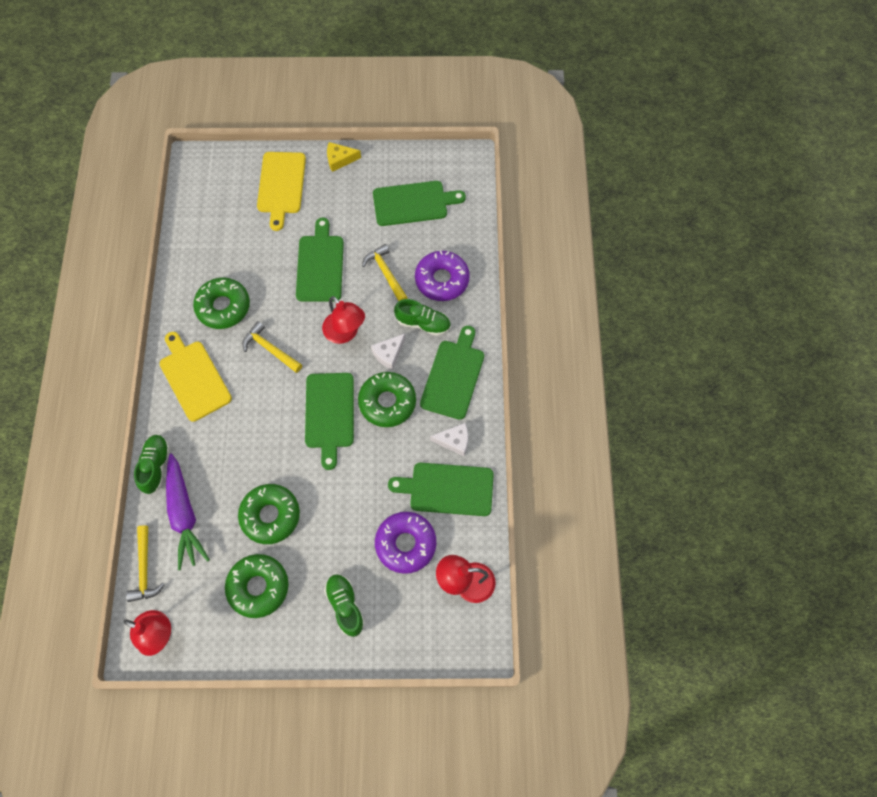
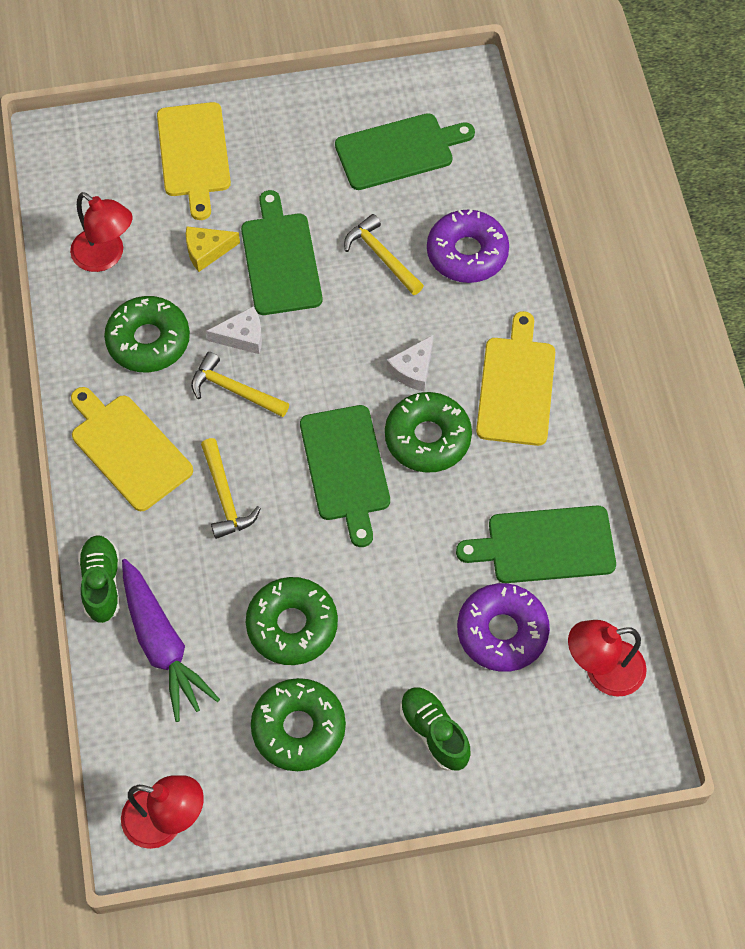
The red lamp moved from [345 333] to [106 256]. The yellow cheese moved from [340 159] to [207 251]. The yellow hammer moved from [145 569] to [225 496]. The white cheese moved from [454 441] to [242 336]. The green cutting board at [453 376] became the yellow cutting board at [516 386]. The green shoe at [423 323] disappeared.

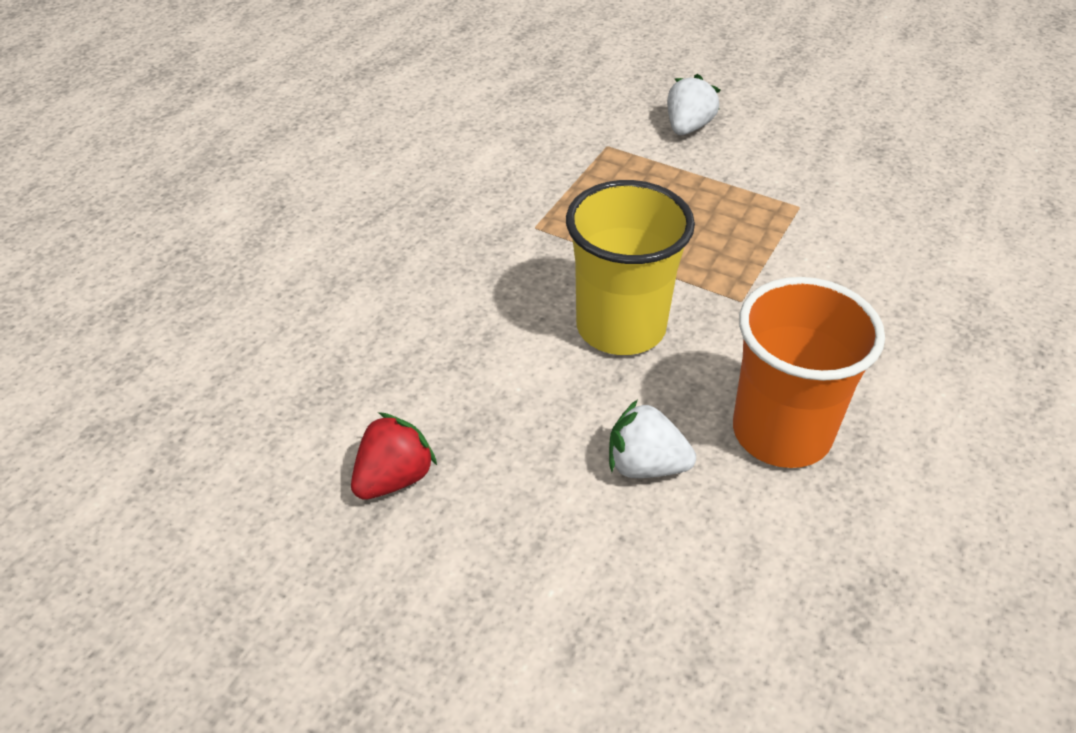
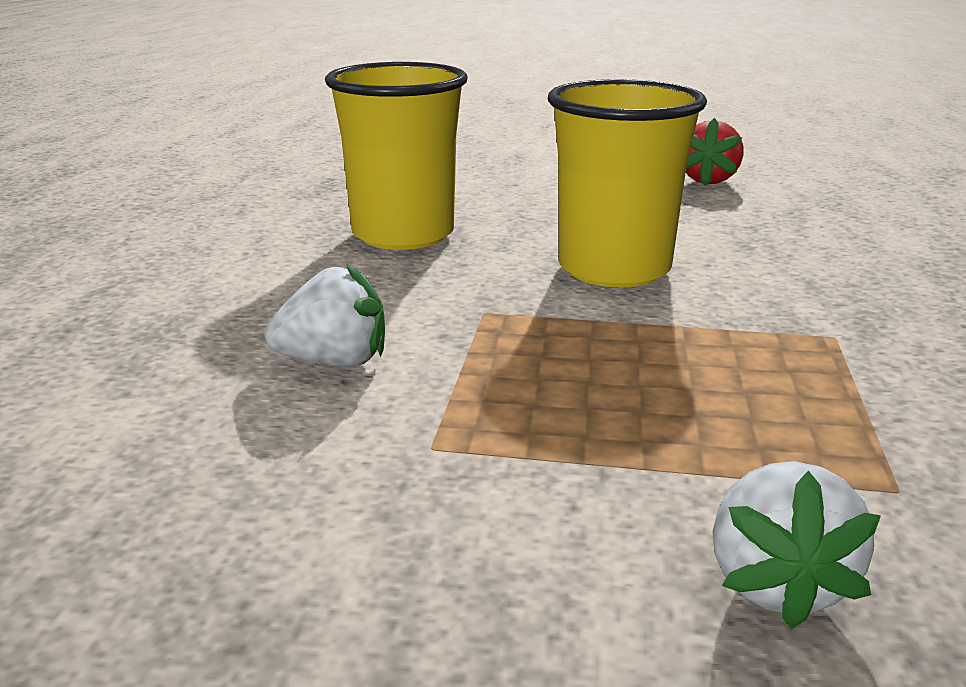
The white strawberry moved from [645 465] to [334 362]. The orange cup at [781 432] became the yellow cup at [403 234].

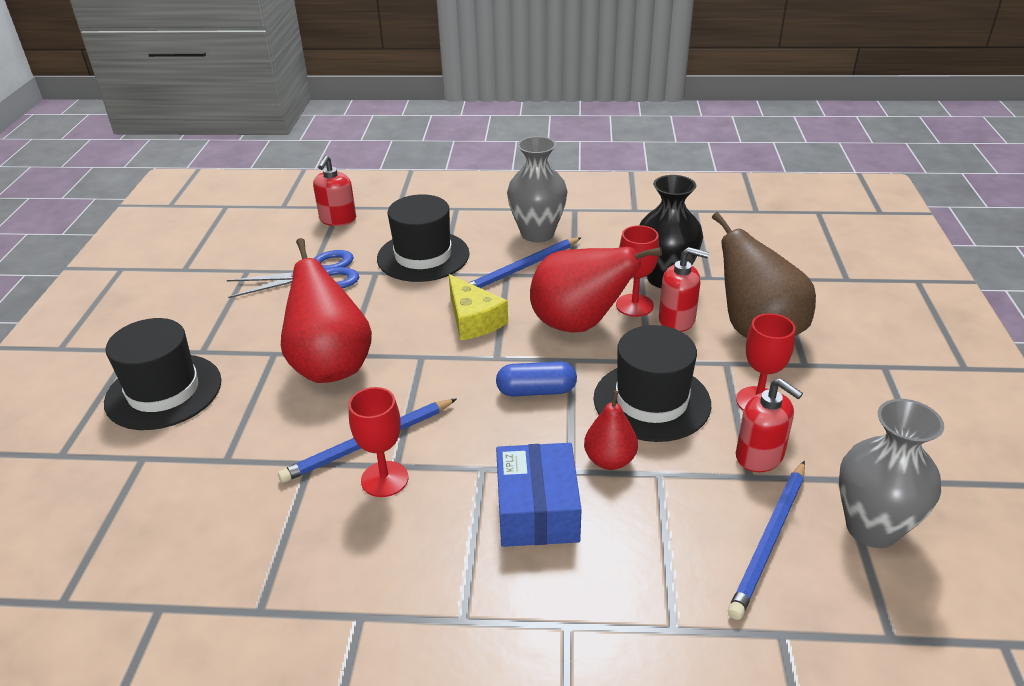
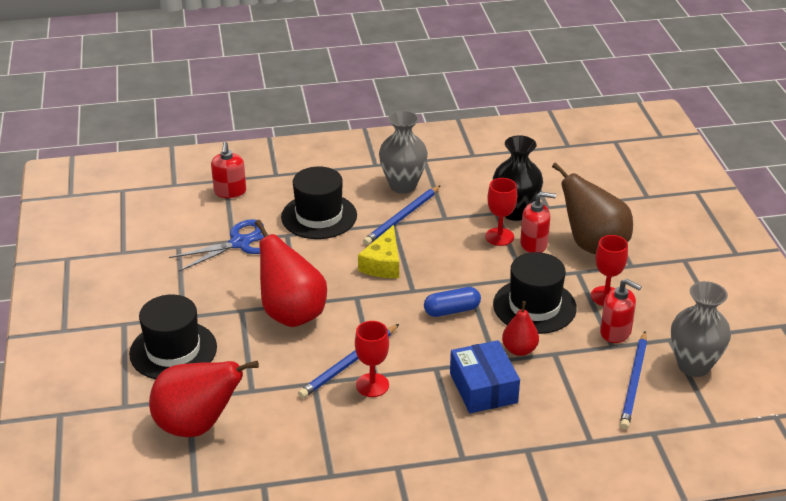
The red pear moved from [579 324] to [197 425]. The yellow cheese at [473 320] turned 60 degrees clockwise.

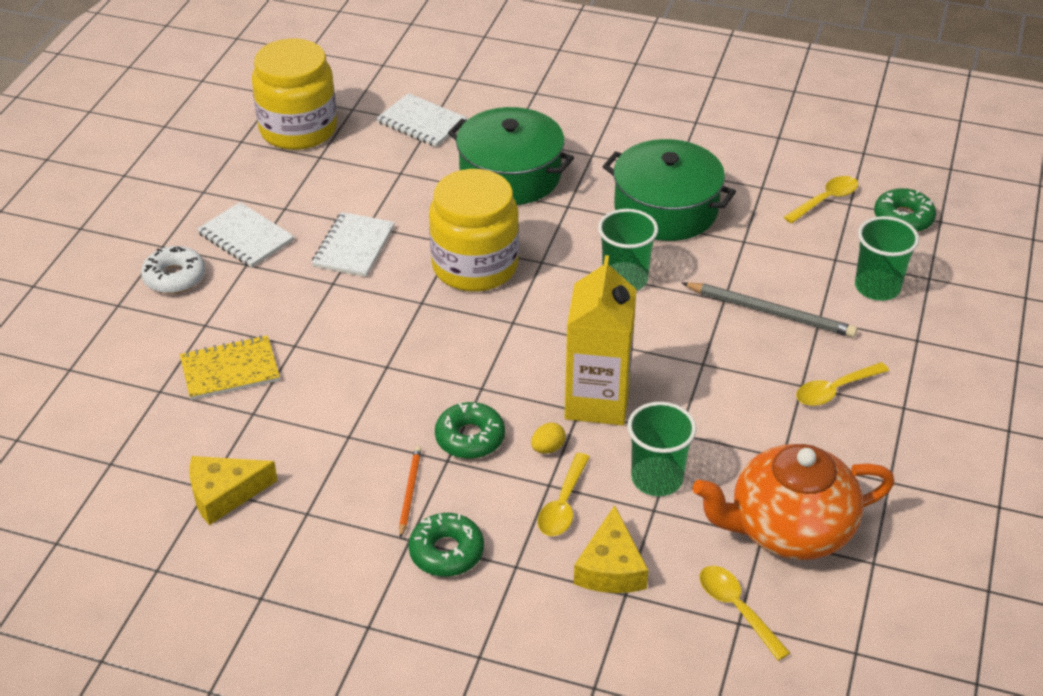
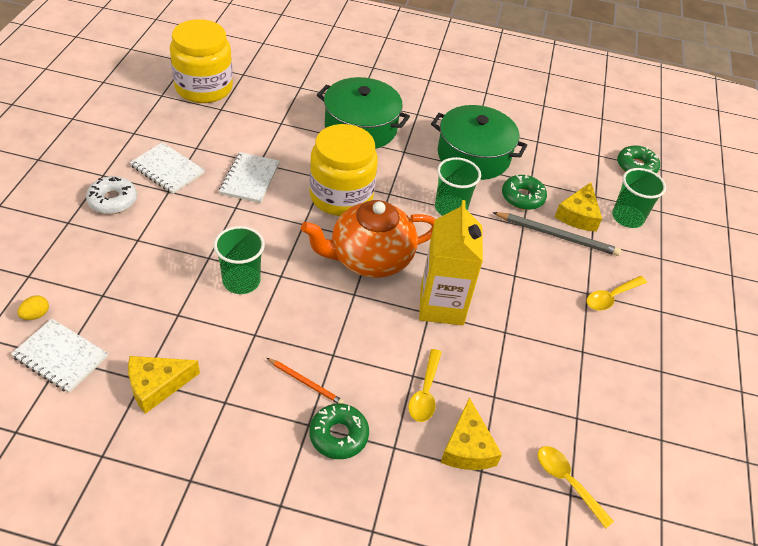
The white notebook moved from [422 122] to [60 357]. The yellow egg moved from [548 448] to [36 315]. The green cup moved from [657 478] to [241 281]. The orange pencil at [410 492] turned 120 degrees clockwise. The orange teapot moved from [789 529] to [369 258]. The green donut moved from [470 438] to [522 197]. The yellow cheese at [578 215] appeared. The yellow notebook at [230 370] disappeared. The yellow spoon at [825 200] disappeared.

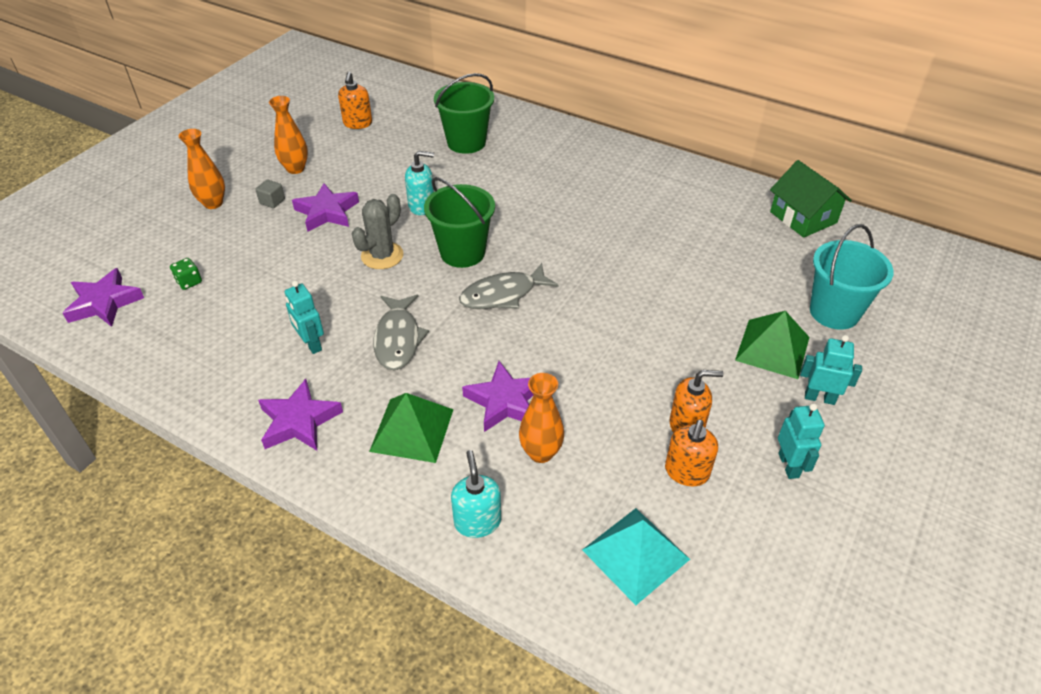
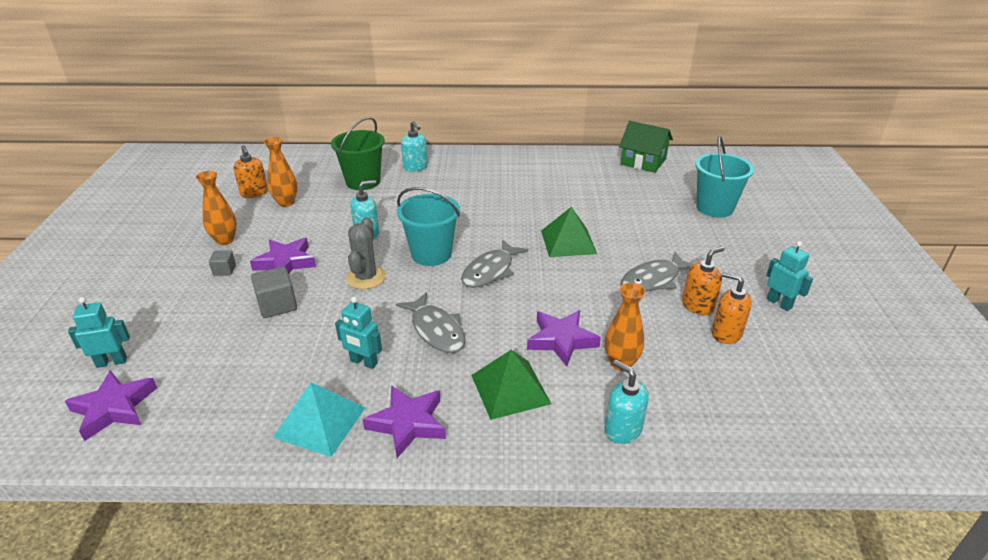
The turquoise robot moved from [819 398] to [112 362]. The grey cube at [277 305] appeared. The orange vase moved from [213 203] to [286 202]. The turquoise pyramid moved from [635 554] to [320 422]. The green bucket at [462 252] became the turquoise bucket at [431 254]. The turquoise soap dispenser at [415 167] appeared. The green pyramid moved from [772 348] to [568 242]. The grey fish at [653 280] appeared. The orange soap dispenser at [686 472] turned 135 degrees clockwise. The green dice at [189 282] disappeared.

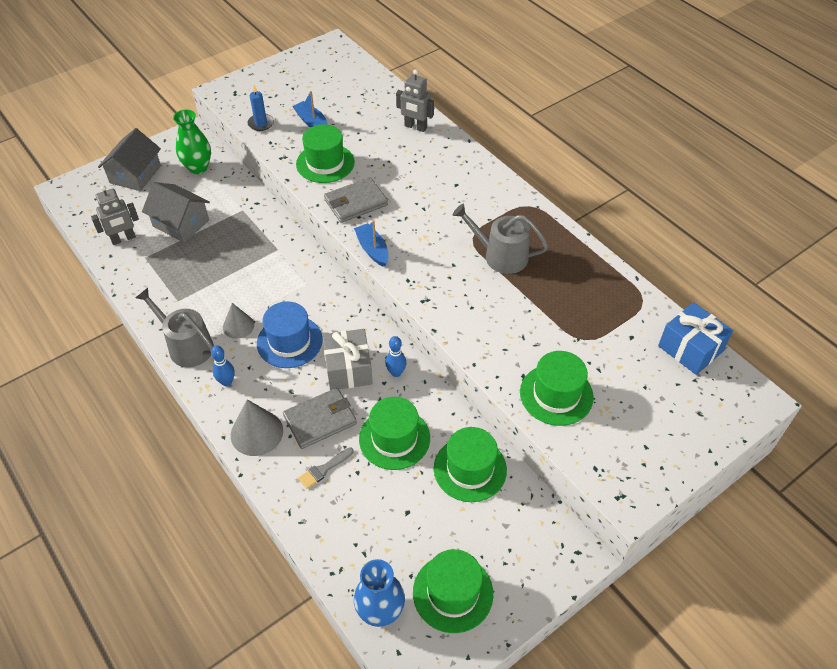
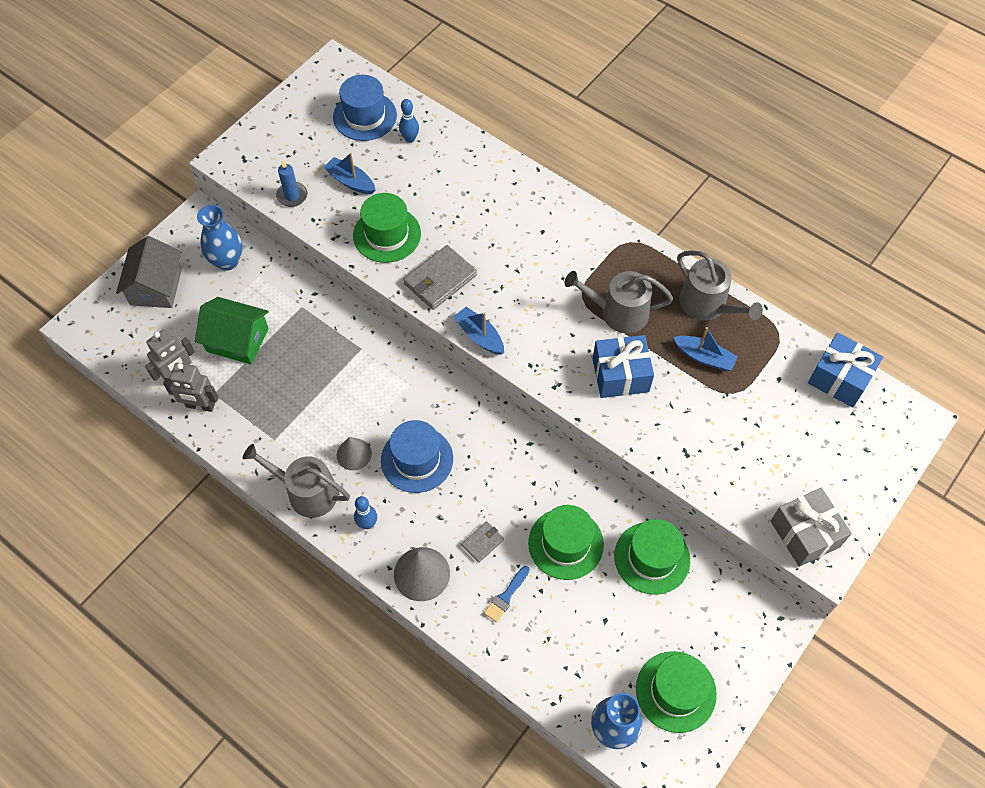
The grey robot moved from [415 127] to [200 406]. The grey house at [181 223] became the green house at [237 340]. The green vase at [198 167] became the blue vase at [227 261]. The blue hat at [365 116] appeared. The blue bowling pin moved from [396 372] to [410 139]. The grey wallet at [320 420] changed to 0.54 times the size. The grey brush at [324 469] became the blue brush at [506 596]. The blue gift at [620 375] appeared. The blue boat at [704 357] appeared. The grey watering can at [707 305] appeared. The grey gift moved from [348 369] to [805 534]. The green hat at [556 394] disappeared.

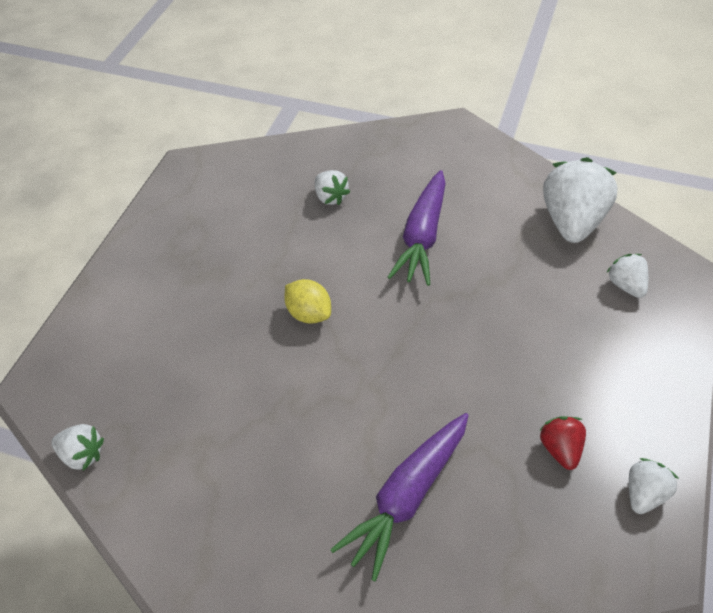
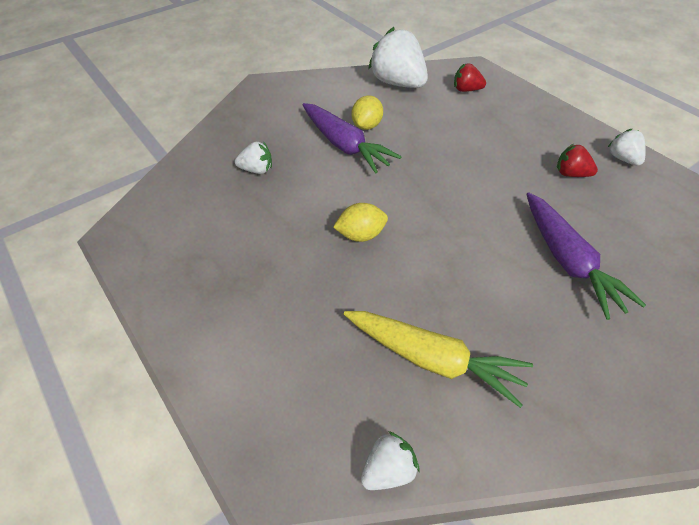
The yellow carrot at [433 359] appeared. The yellow lemon at [367 125] appeared. The white strawberry at [626 286] became the red strawberry at [466 90].

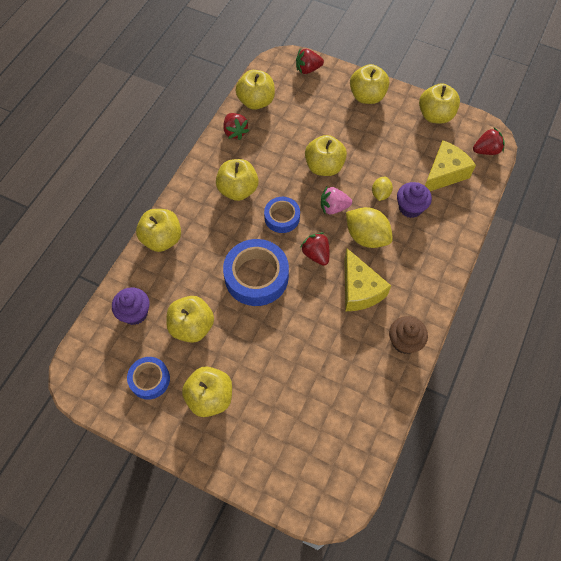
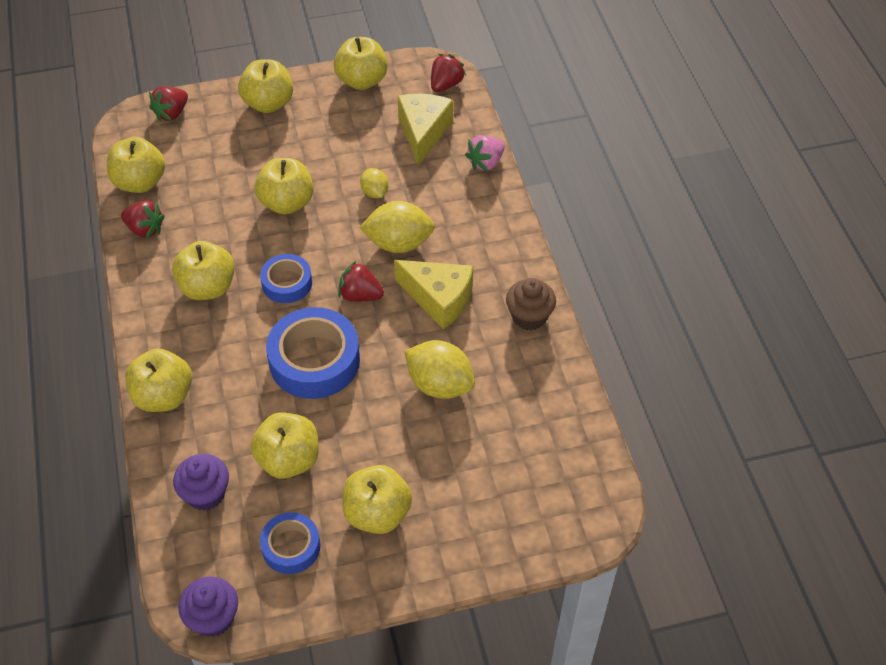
The purple cupcake moved from [410 208] to [213 618]. The yellow lemon at [439 384] appeared. The pink strawberry moved from [333 207] to [485 163].

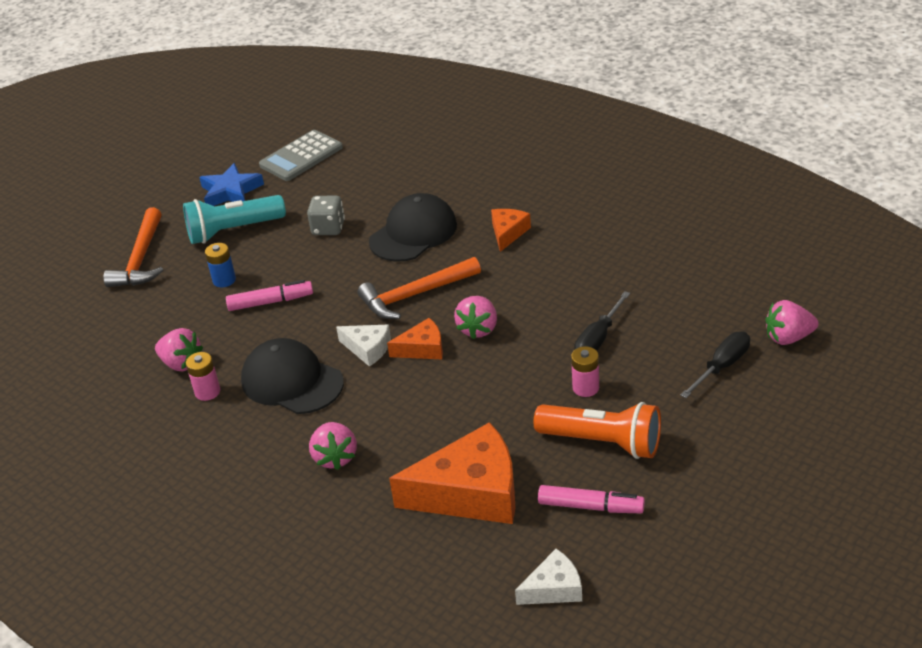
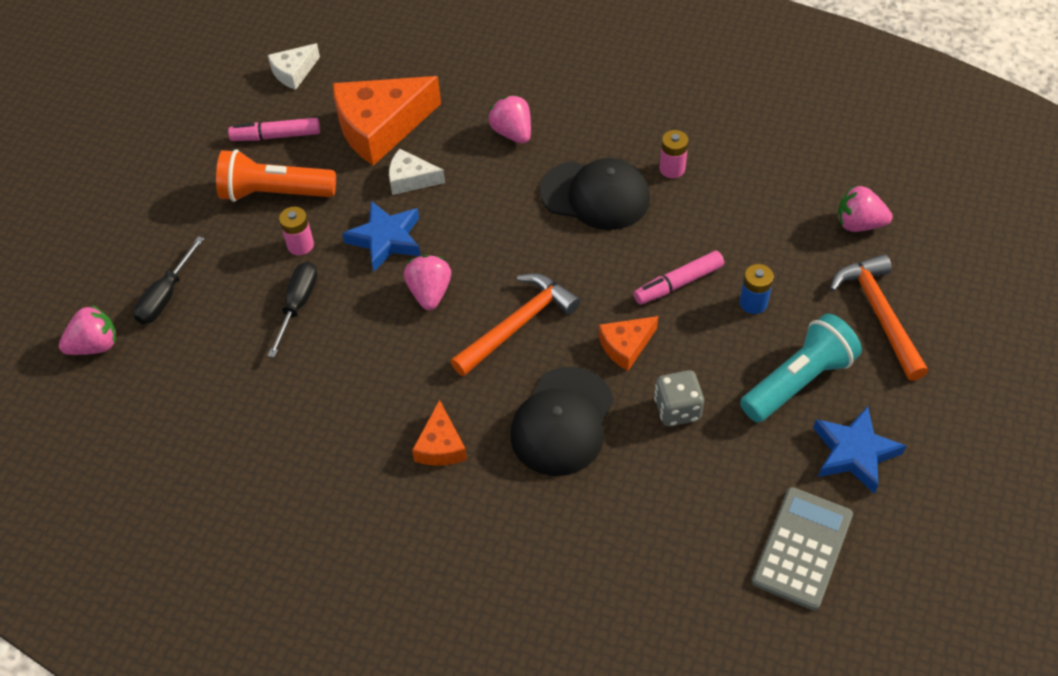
The blue star at [386 239] appeared. The white cheese moved from [368 349] to [411 179]. The orange cheese moved from [422 348] to [626 346]. The pink strawberry moved from [181 364] to [858 224].

